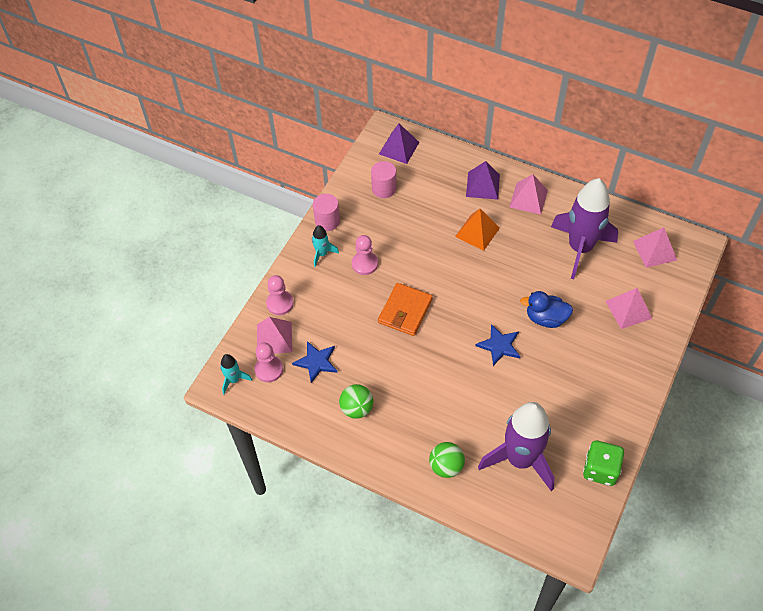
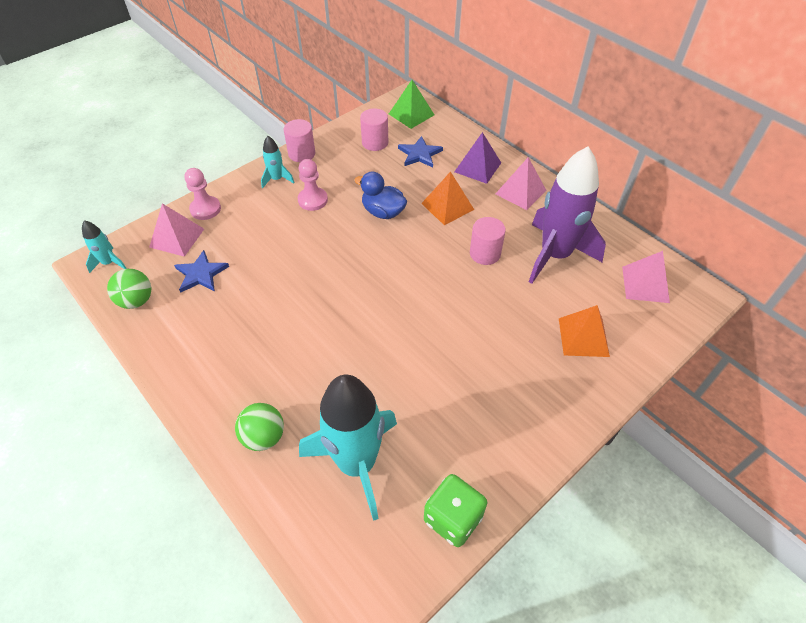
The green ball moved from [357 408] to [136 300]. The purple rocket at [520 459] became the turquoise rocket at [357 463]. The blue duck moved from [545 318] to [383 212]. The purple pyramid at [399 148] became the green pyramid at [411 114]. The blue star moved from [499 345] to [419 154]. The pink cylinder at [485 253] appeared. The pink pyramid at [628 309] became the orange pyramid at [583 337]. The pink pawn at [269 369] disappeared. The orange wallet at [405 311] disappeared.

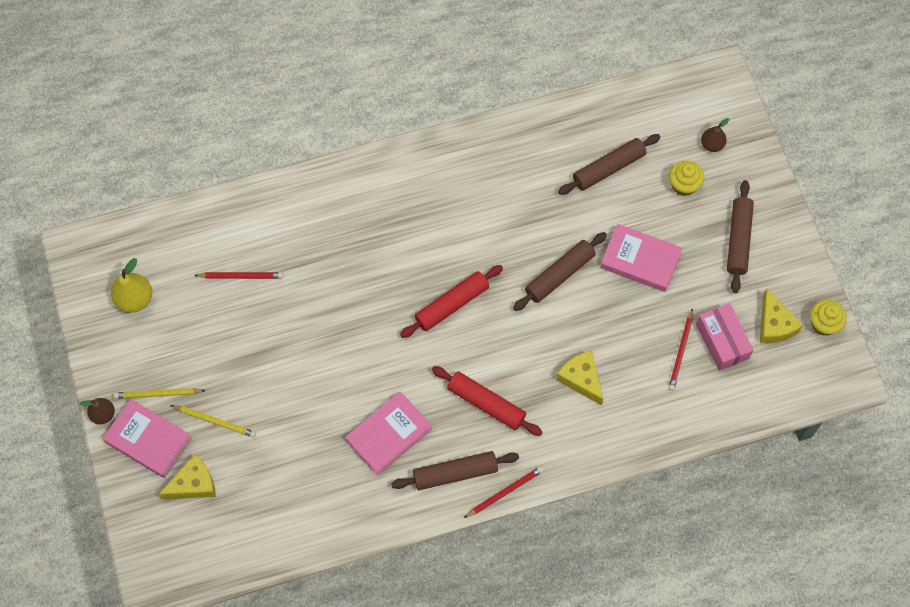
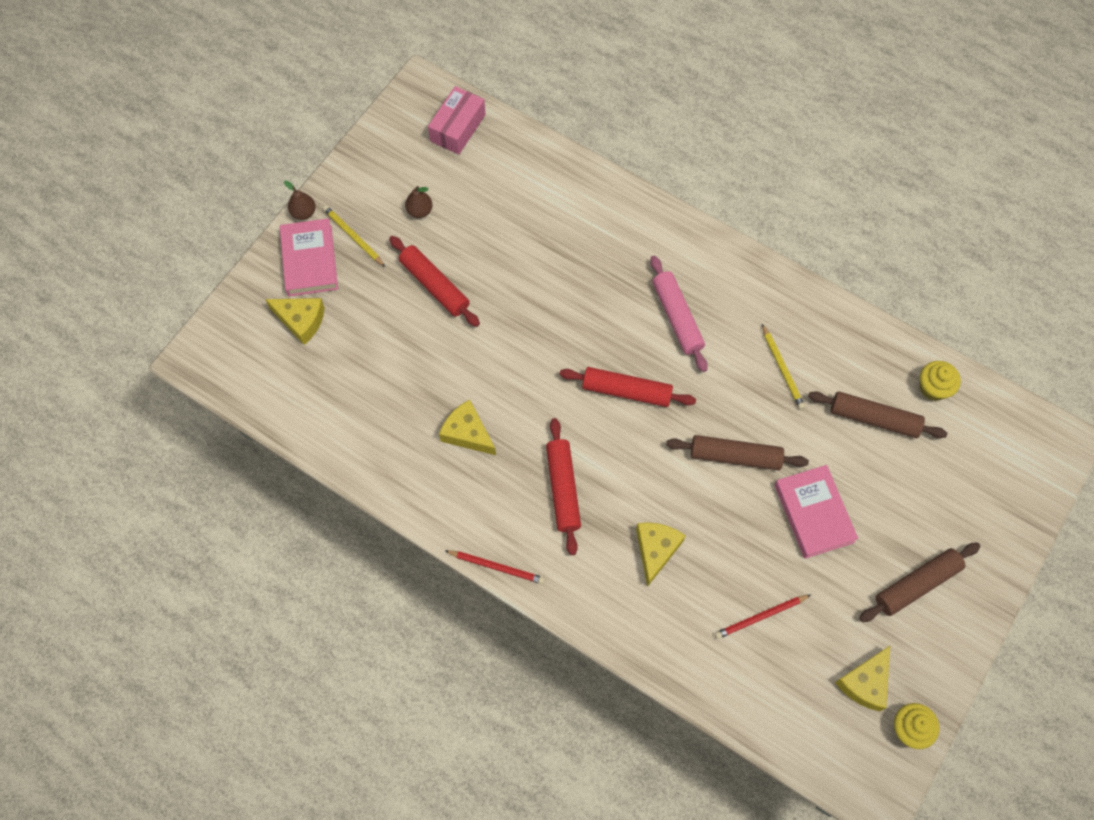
The red rolling pin at [434 285] appeared. The brown pear moved from [712 145] to [420 211]. The pink box moved from [722 341] to [457 128]. The pink book at [389 435] was replaced by the yellow cheese at [467 433]. The pink rolling pin at [677 317] appeared. The yellow pencil moved from [215 421] to [782 368]. The yellow cupcake moved from [683 185] to [933 388]. The yellow pear at [135 299] disappeared. The red pencil at [241 276] disappeared. The brown rolling pin at [455 473] disappeared.

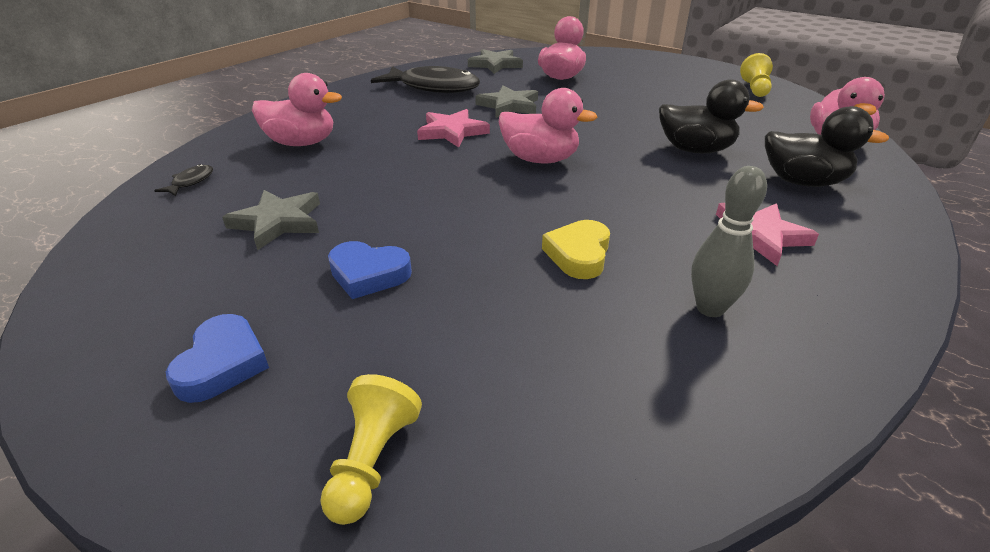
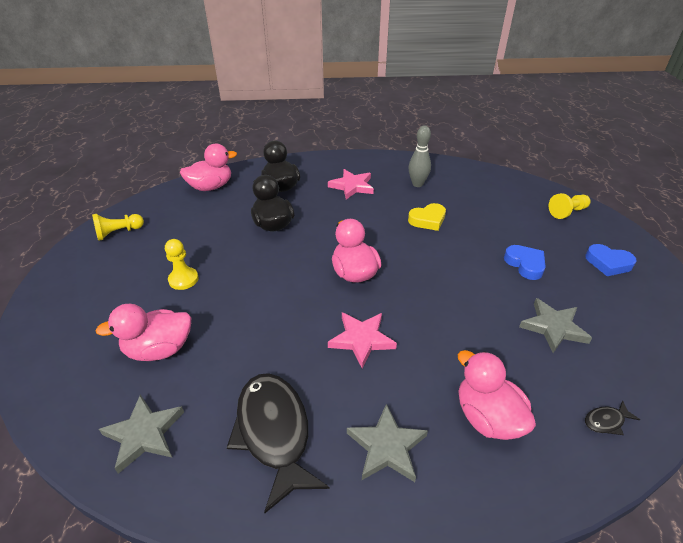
The yellow pawn at [183 279] appeared. The grey star moved from [509 106] to [387 447]. The blue heart at [222 364] turned 120 degrees counterclockwise.

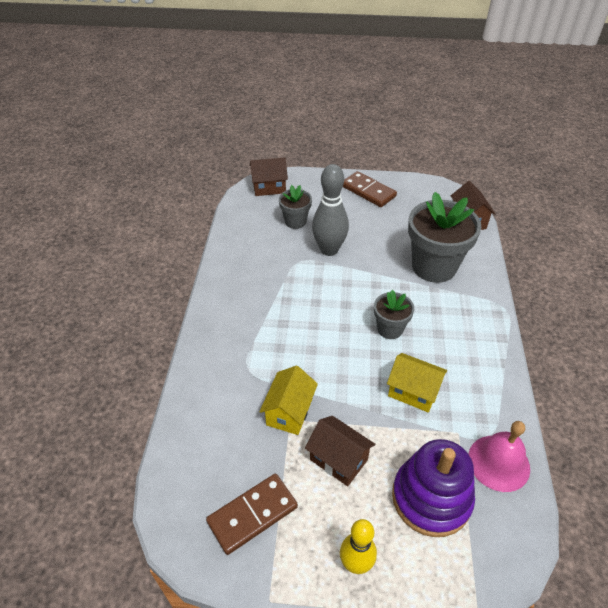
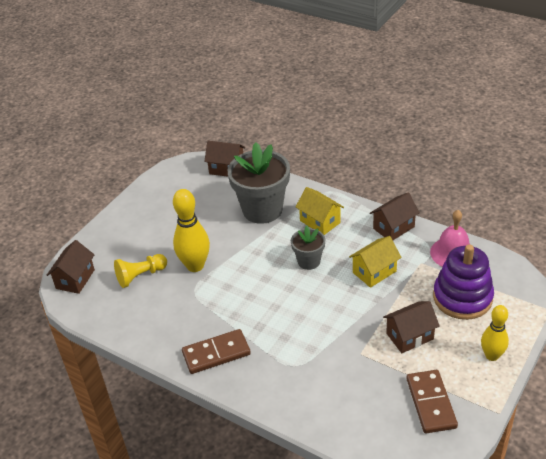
The grey flower pot at [295 221] was replaced by the yellow pawn at [140 276]. The grey bowling pin at [329 250] became the yellow bowling pin at [195 266]. The brown domino moved from [368 191] to [216 353]. The yellow house moved from [289 412] to [320 222]. The brown house at [393 228] appeared.

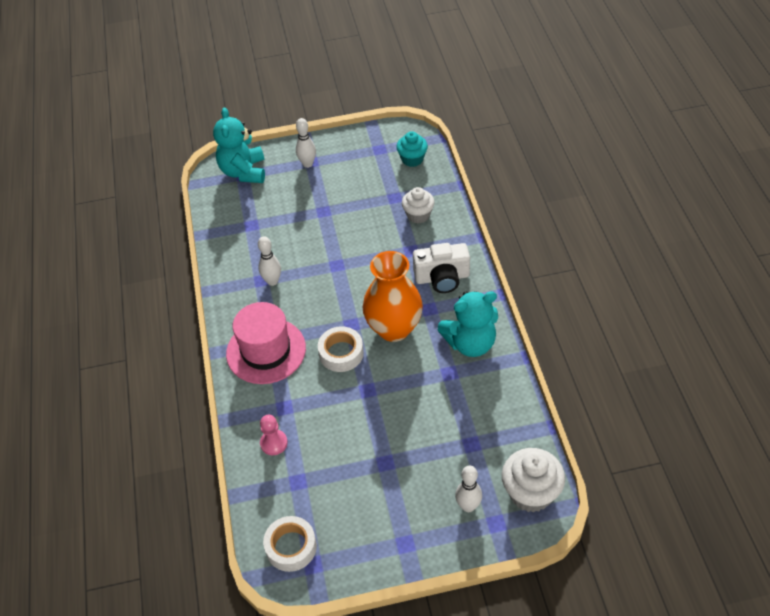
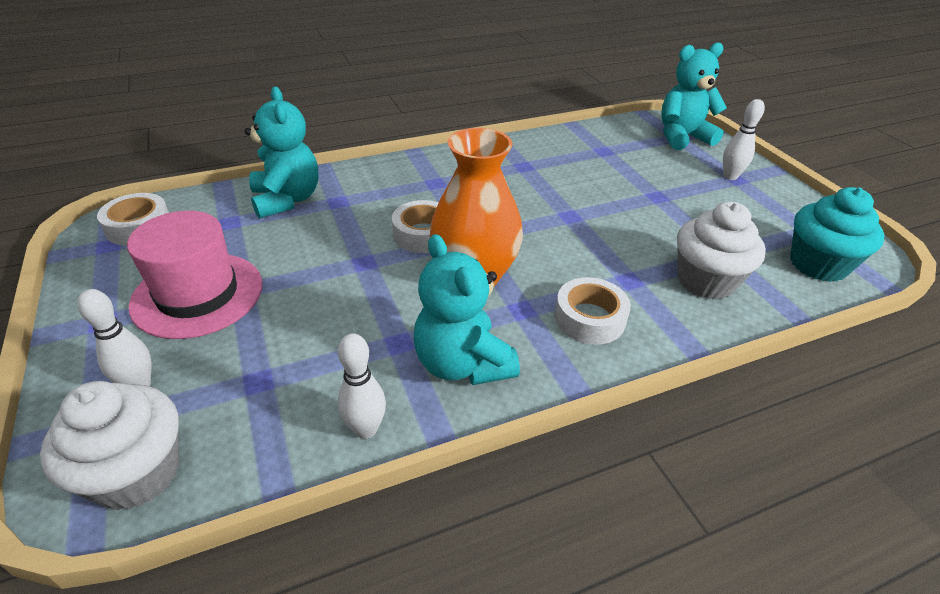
The pink hat moved from [266 351] to [198 294]. The pink pawn at [274 443] was replaced by the turquoise teddy bear at [287 200]. The white bowling pin moved from [272 281] to [366 429]. The white camera at [442 278] was replaced by the white tape at [589 318]. The white cupcake at [418 215] changed to 1.52 times the size. The turquoise cupcake at [412 159] changed to 1.52 times the size.

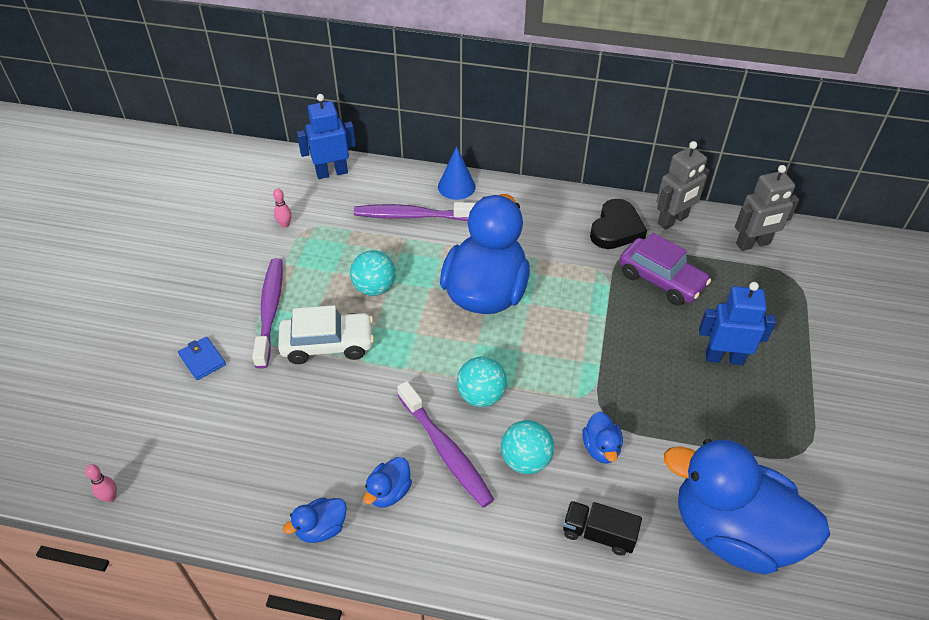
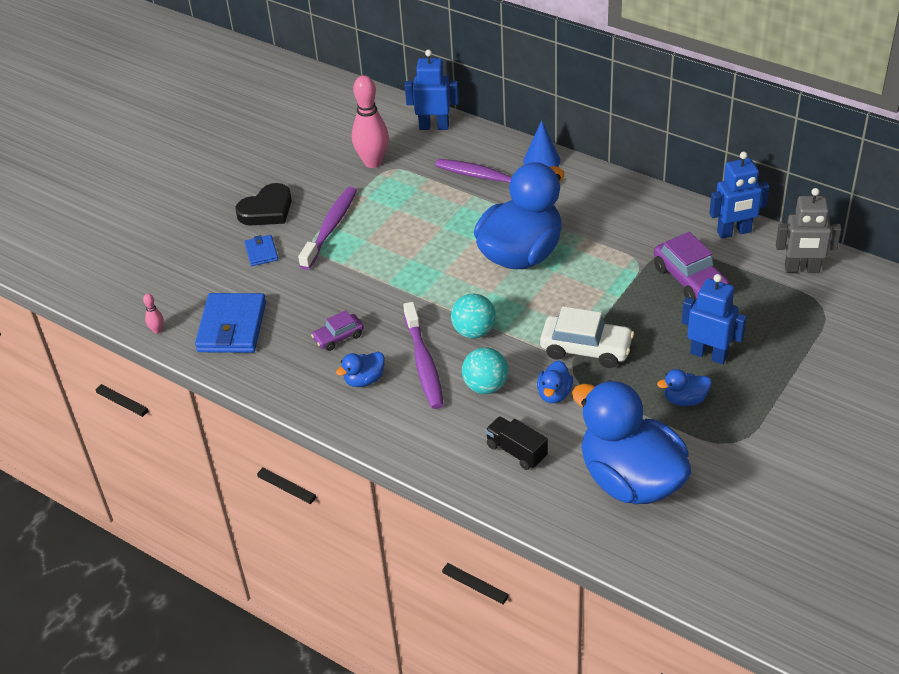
The blue wallet at [232 327] appeared. The black heart moved from [616 229] to [267 210]. The purple car at [338 337] appeared. The pink bowling pin at [285 224] changed to 2.32 times the size. The white car moved from [328 344] to [586 349]. The blue duck moved from [321 528] to [684 399]. The grey robot at [673 220] became the blue robot at [734 232]. The turquoise ball at [374 288] disappeared.

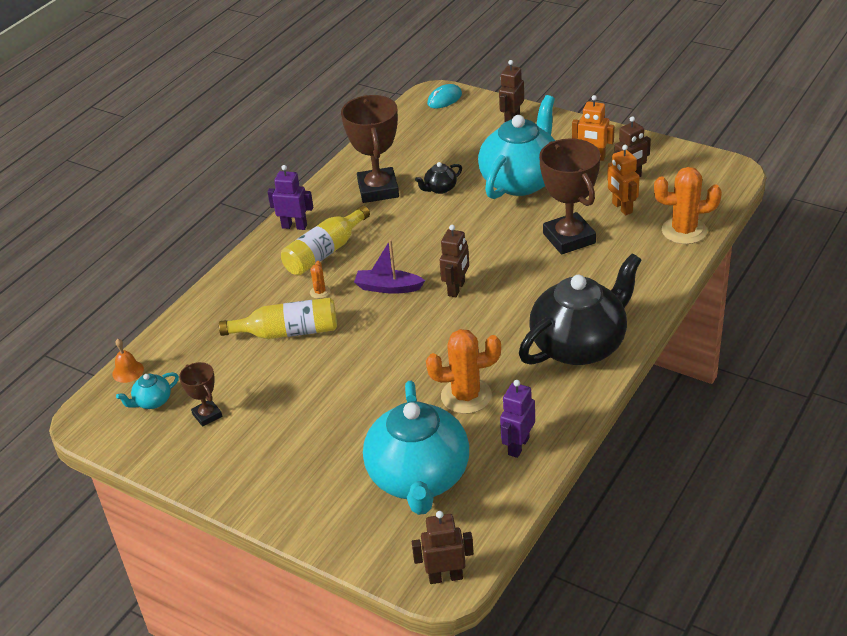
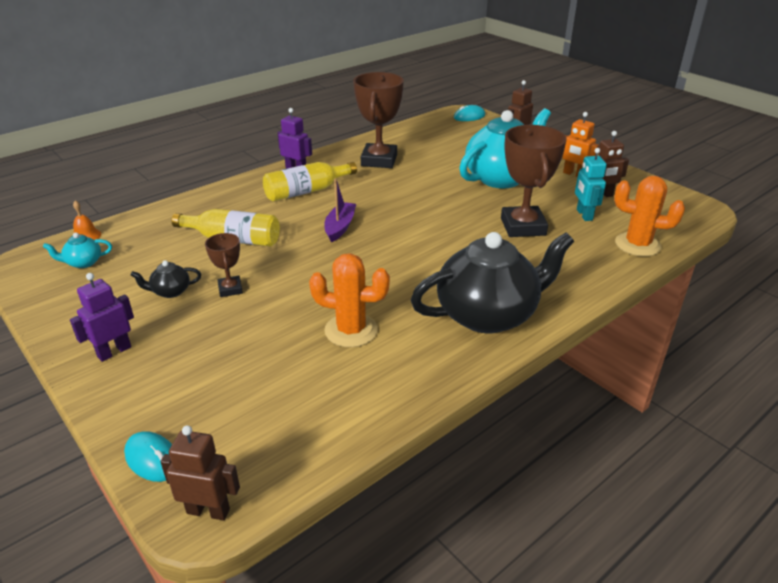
The purple robot moved from [518 446] to [114 351]. The turquoise mouse at [153 459] appeared. The black teapot moved from [440 188] to [170 291]. The brown trophy moved from [207 415] to [230 289]. The purple boat at [388 287] turned 75 degrees clockwise. The orange robot at [622 208] became the turquoise robot at [584 215]. The orange cactus at [320 292] disappeared. The turquoise teapot at [419 478] disappeared. The brown robot at [456 288] disappeared.

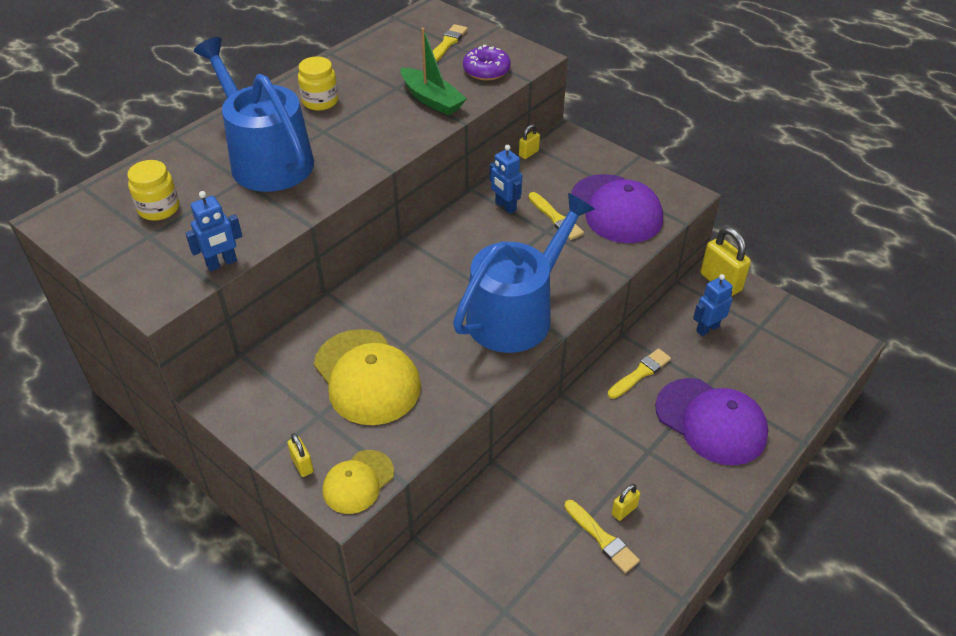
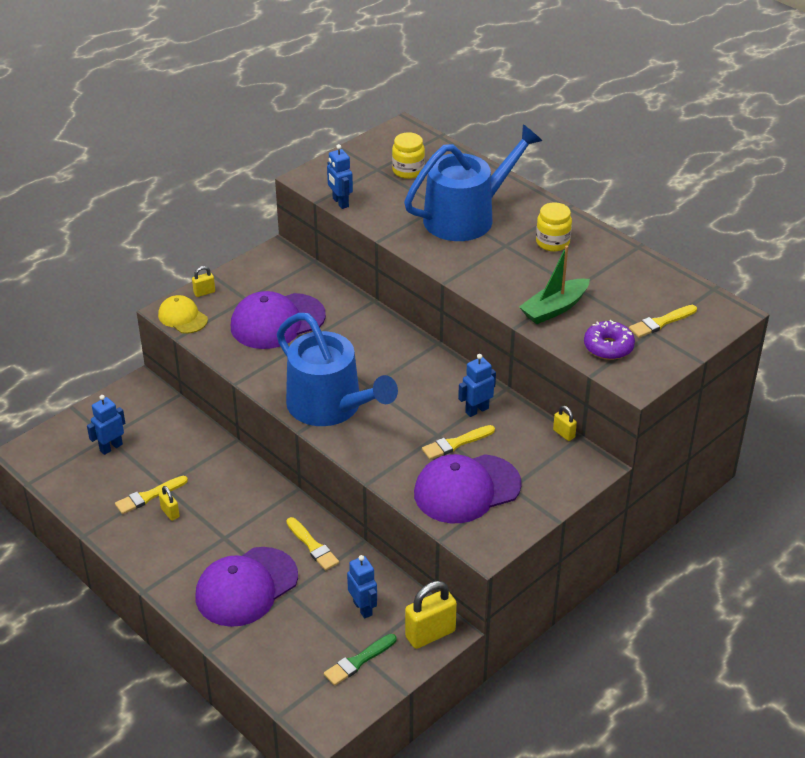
The blue robot at [111 447] appeared. The yellow cap at [367 377] became the purple cap at [277 321]. The green brush at [358 661] appeared. The yellow brush at [447 44] turned 120 degrees clockwise.

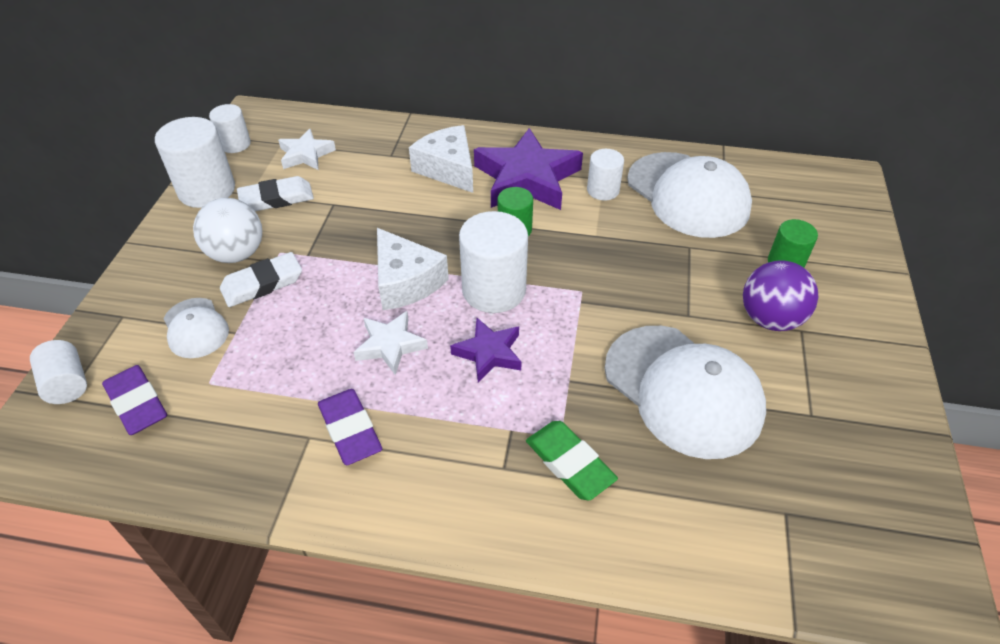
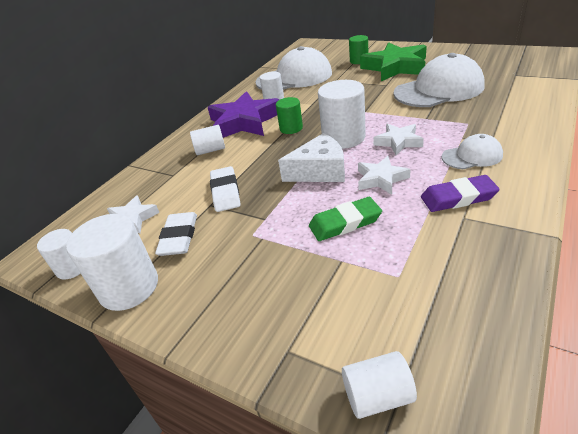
The white cheese at [448 169] was replaced by the white cylinder at [210 150]. The white eraser moved from [262 283] to [225 192]. The green eraser moved from [569 463] to [345 223]. The purple ball at [770 319] was replaced by the green star at [395 67]. The purple star at [489 353] became the white star at [398 142]. The white cap moved from [195 328] to [472 156]. The purple eraser at [137 403] disappeared. The white ball at [237 254] disappeared.

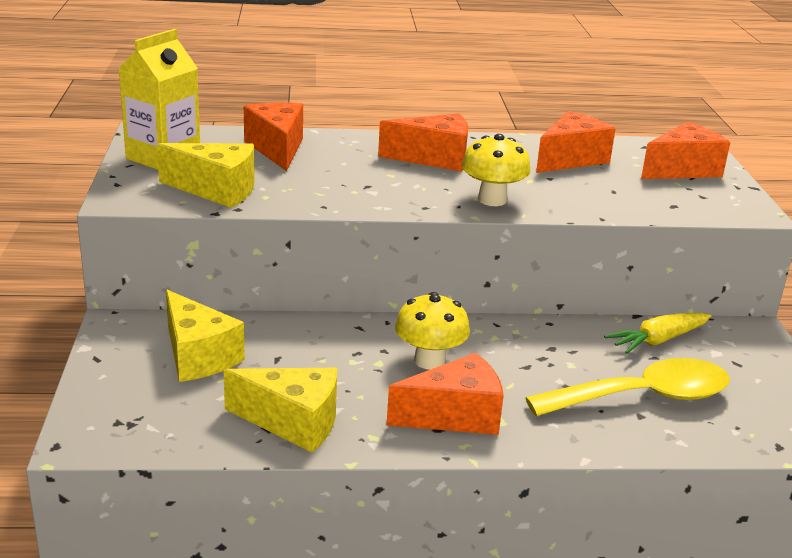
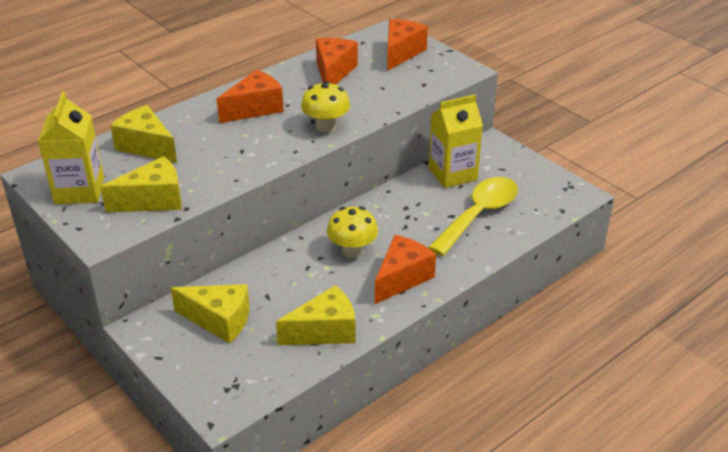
The orange cheese at [277 149] became the yellow cheese at [146 146]. The yellow carrot at [657 341] was replaced by the yellow carton at [452 174].

